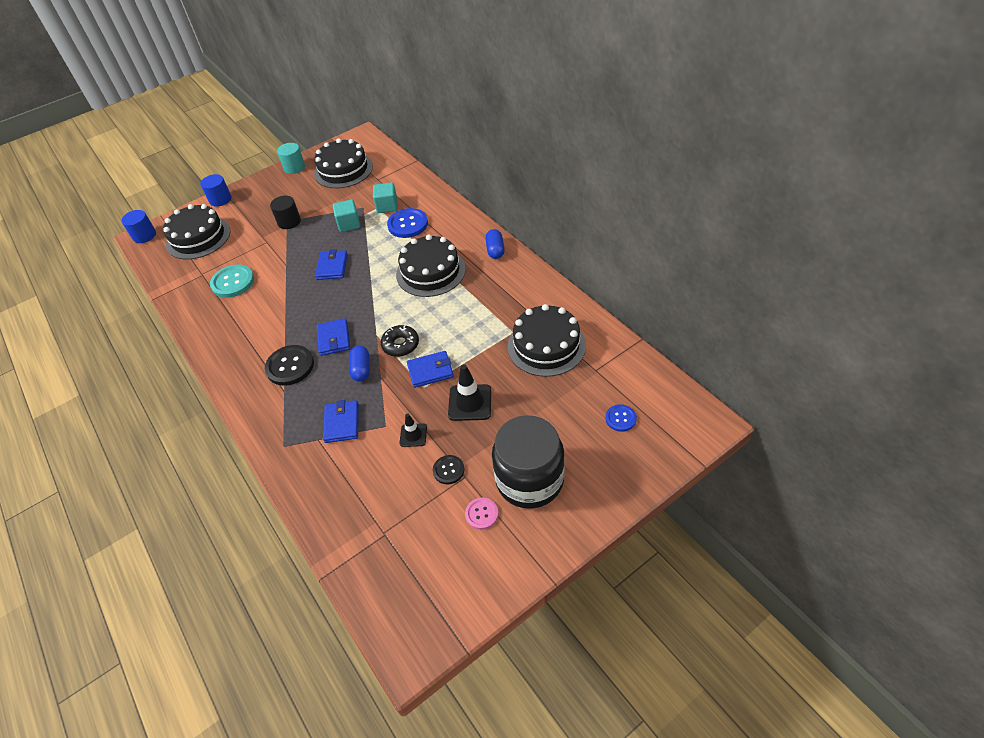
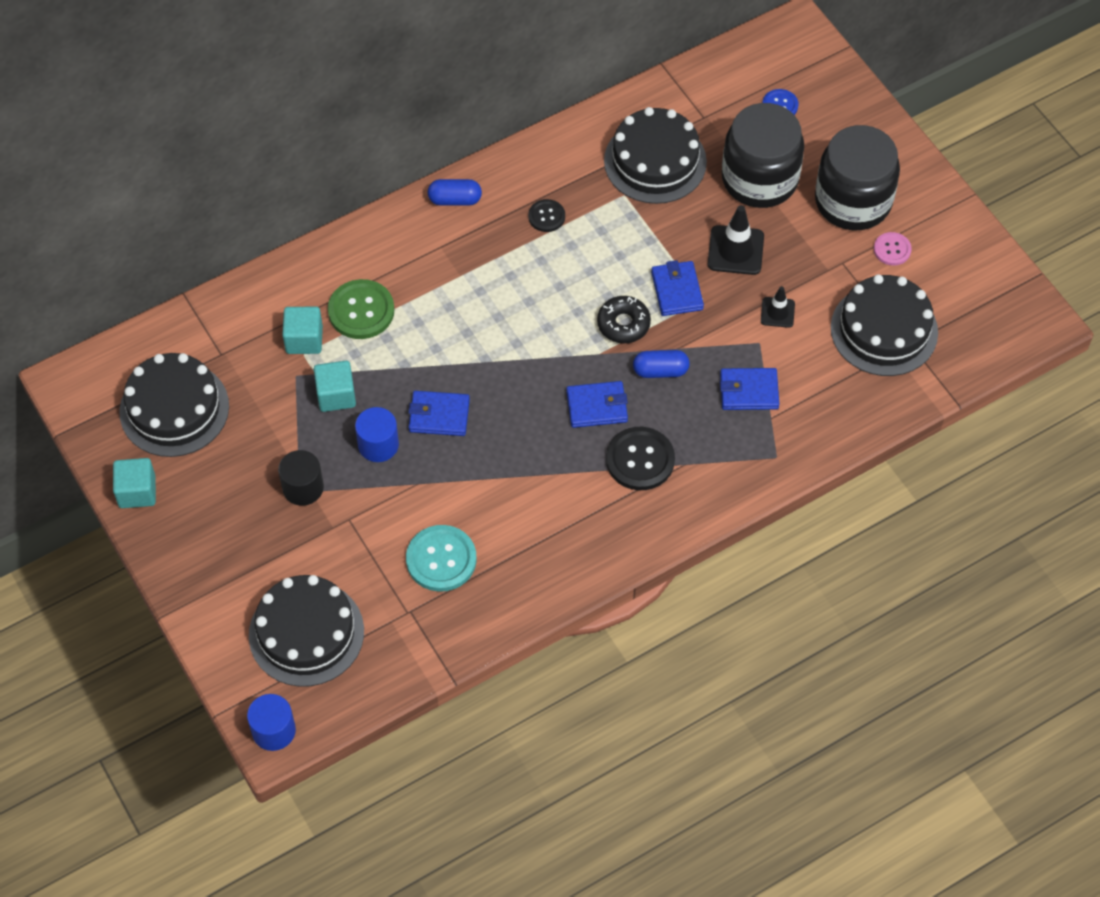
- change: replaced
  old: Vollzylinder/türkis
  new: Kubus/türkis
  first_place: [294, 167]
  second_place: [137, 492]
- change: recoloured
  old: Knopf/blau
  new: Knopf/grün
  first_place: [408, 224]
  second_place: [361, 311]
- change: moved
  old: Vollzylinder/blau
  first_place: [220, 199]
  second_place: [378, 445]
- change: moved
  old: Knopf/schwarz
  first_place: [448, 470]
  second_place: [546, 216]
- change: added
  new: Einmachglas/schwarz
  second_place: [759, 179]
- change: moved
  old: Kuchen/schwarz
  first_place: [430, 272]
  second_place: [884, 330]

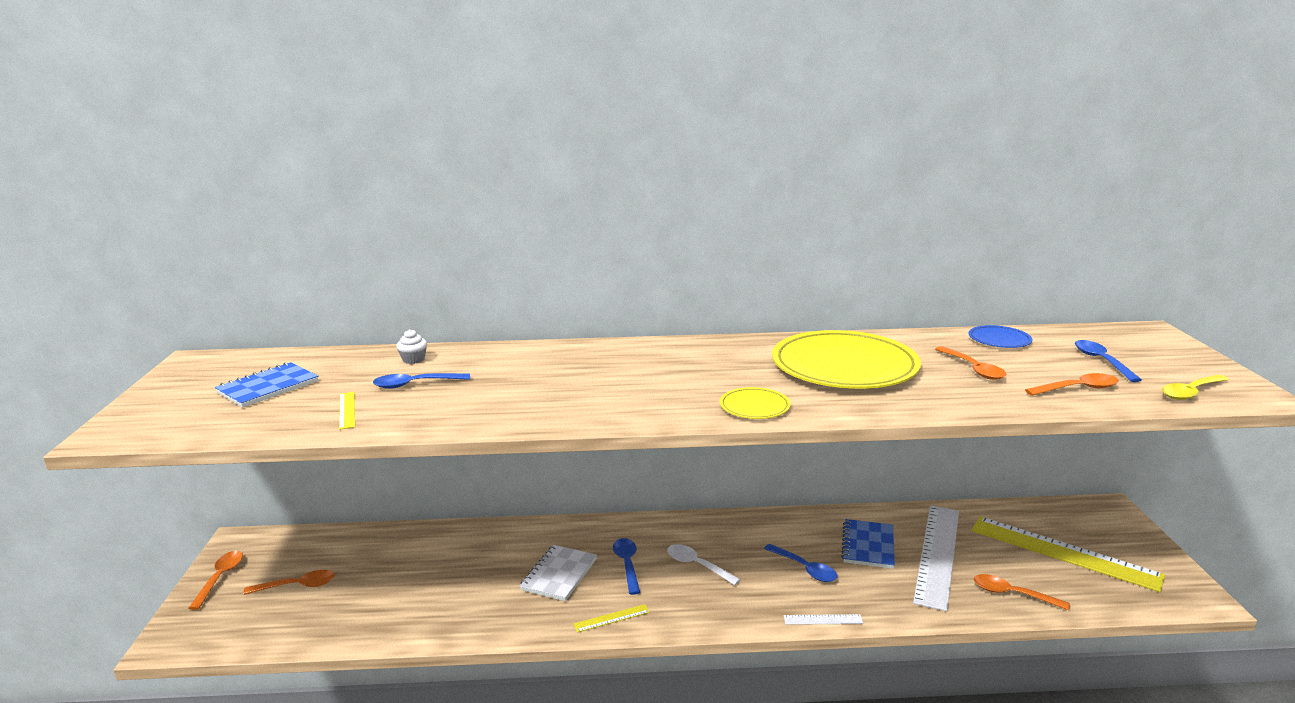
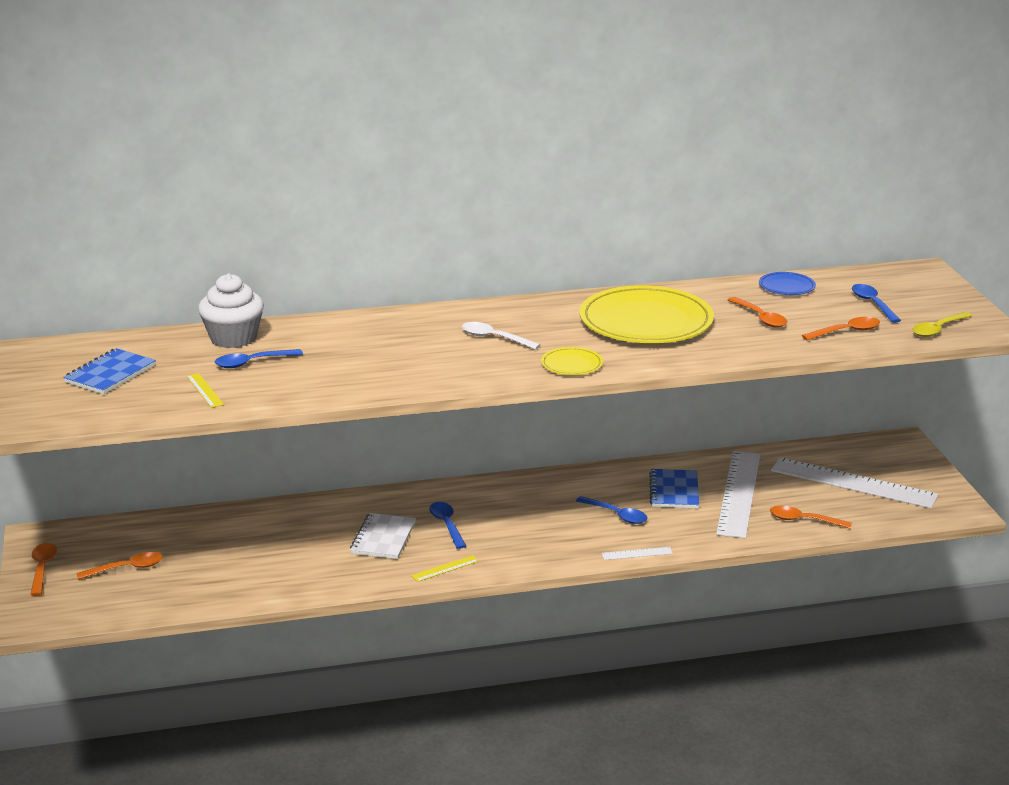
- change: resized
  old: Muffin/weiß
  first_place: [413, 359]
  second_place: [233, 338]
  factor: 2.19
- change: moved
  old: Löffel/weiß
  first_place: [697, 565]
  second_place: [494, 338]
- change: recoloured
  old: Lineal/gelb
  new: Lineal/weiß
  first_place: [1063, 553]
  second_place: [853, 483]

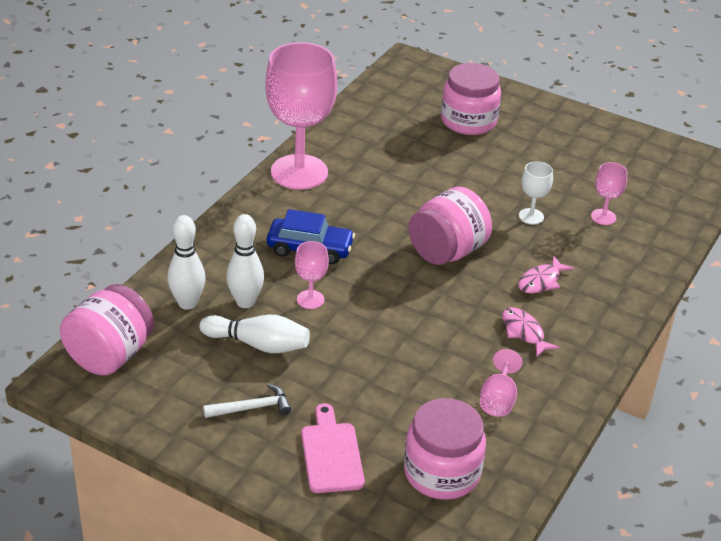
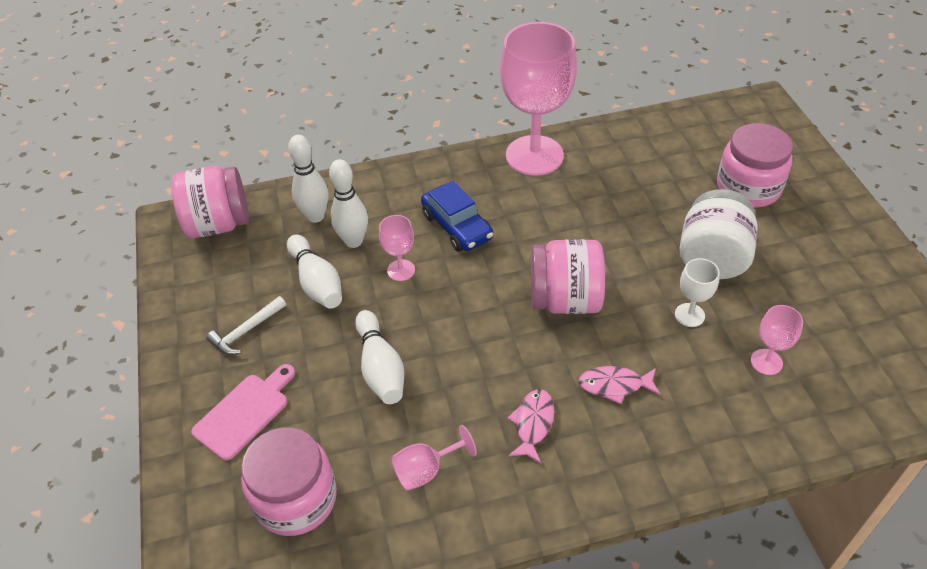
- change: turned
  old: Hammer/weiß
  first_place: [252, 408]
  second_place: [246, 331]
  degrees: 105
- change: added
  new: Bowlingkegel/weiß
  second_place: [380, 368]
- change: added
  new: Einmachglas/weiß
  second_place: [712, 258]

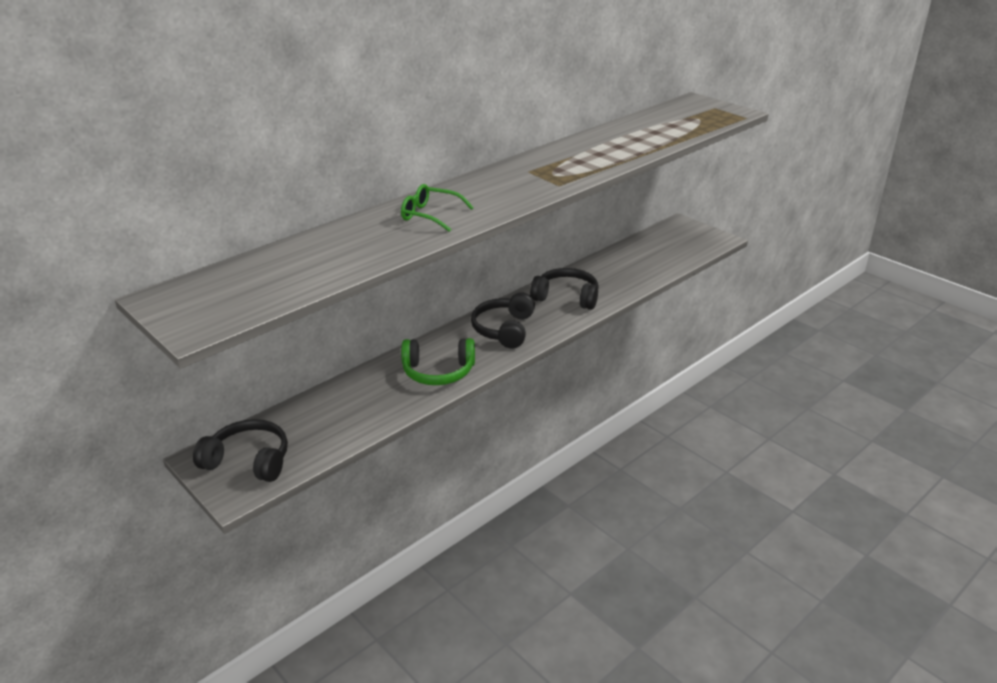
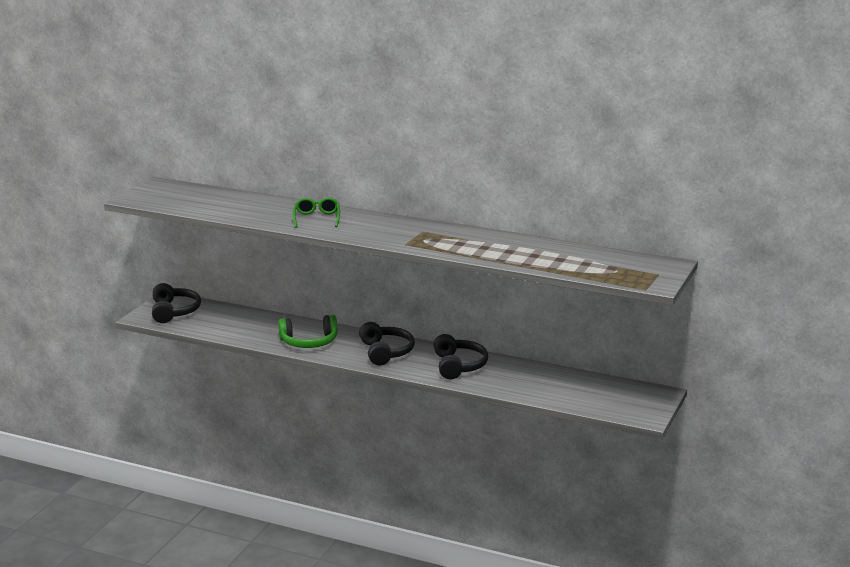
- change: turned
  old: Kopfhörer/grün
  first_place: [438, 372]
  second_place: [309, 342]
  degrees: -75
- change: turned
  old: Kopfhörer/schwarz
  first_place: [504, 329]
  second_place: [385, 352]
  degrees: 90

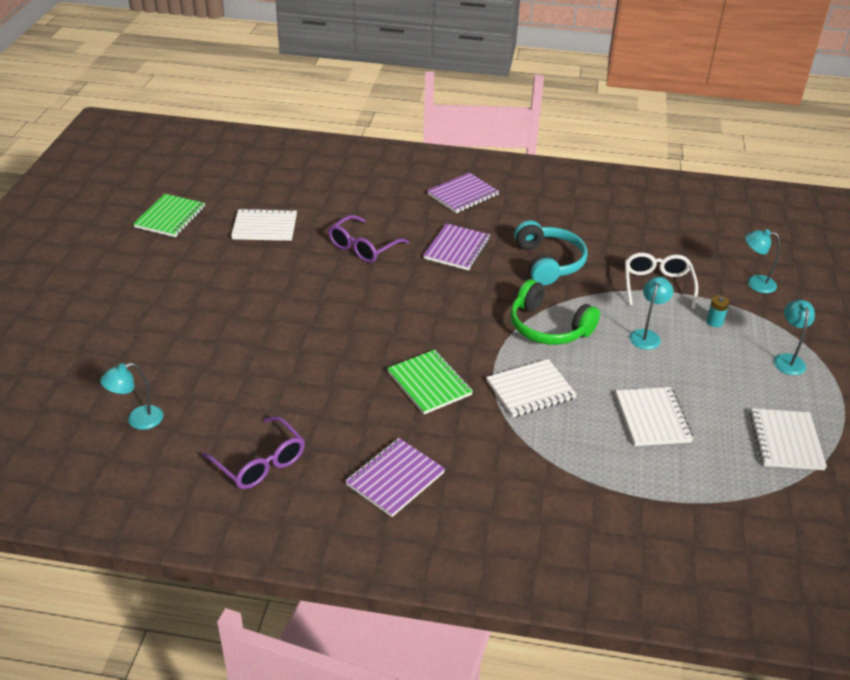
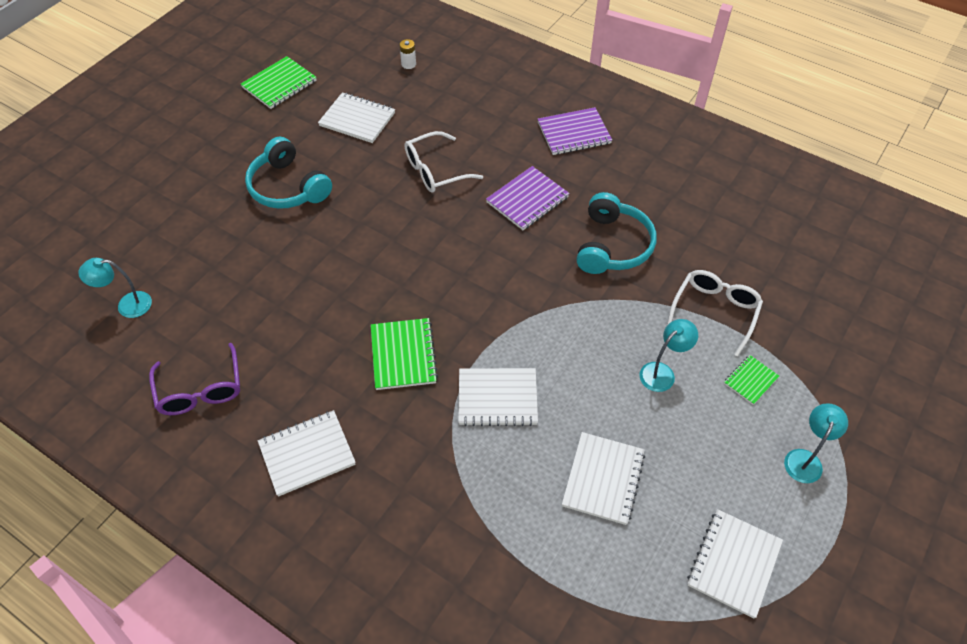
- change: added
  new: Kopfhörer/türkis
  second_place: [288, 187]
- change: recoloured
  old: Notizbuch/lila
  new: Notizbuch/weiß
  first_place: [395, 479]
  second_place: [307, 454]
- change: added
  new: Batterie/weiß
  second_place: [408, 64]
- change: recoloured
  old: Brille/lila
  new: Brille/weiß
  first_place: [363, 247]
  second_place: [435, 171]
- change: replaced
  old: Batterie/türkis
  new: Notizbuch/grün
  first_place: [714, 322]
  second_place: [750, 380]
- change: removed
  old: Kopfhörer/grün
  first_place: [548, 327]
- change: removed
  old: Lampe/türkis
  first_place: [755, 283]

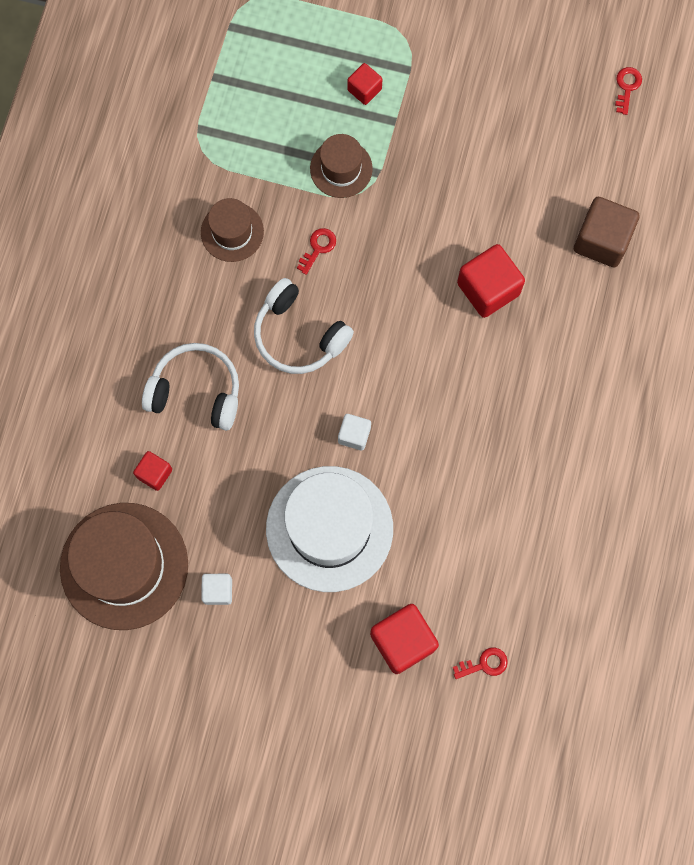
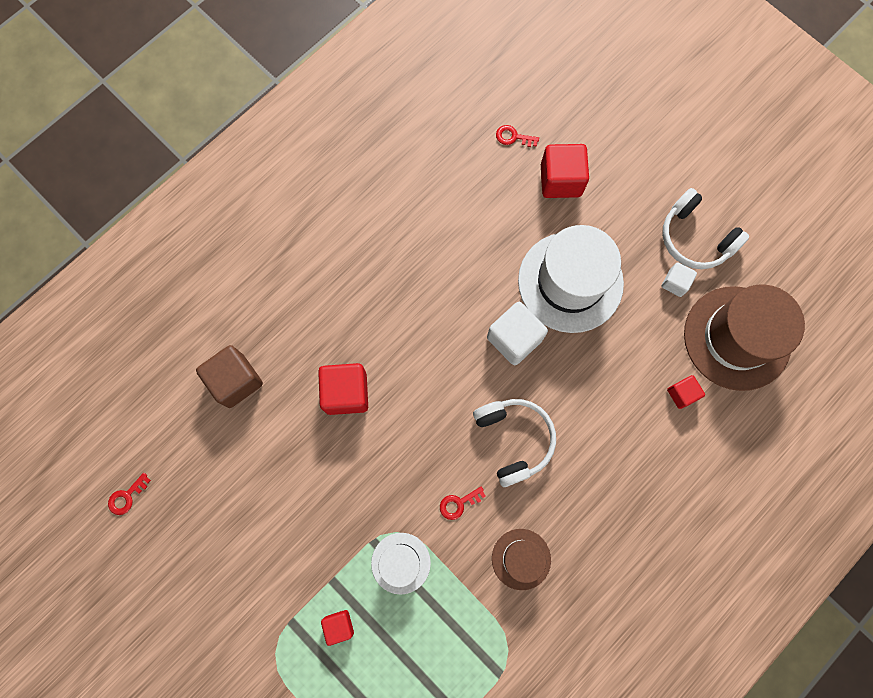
- change: recoloured
  old: Hut/braun
  new: Hut/weiß
  first_place: [341, 168]
  second_place: [401, 563]
- change: resized
  old: Kubus/weiß
  first_place: [354, 435]
  second_place: [514, 339]
  factor: 1.79
- change: moved
  old: Kopfhörer/weiß
  first_place: [196, 391]
  second_place: [695, 238]

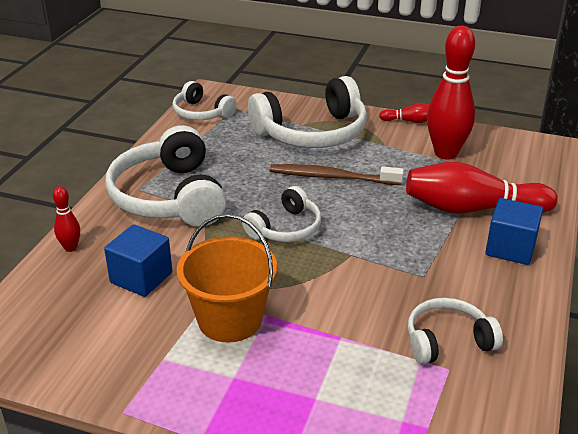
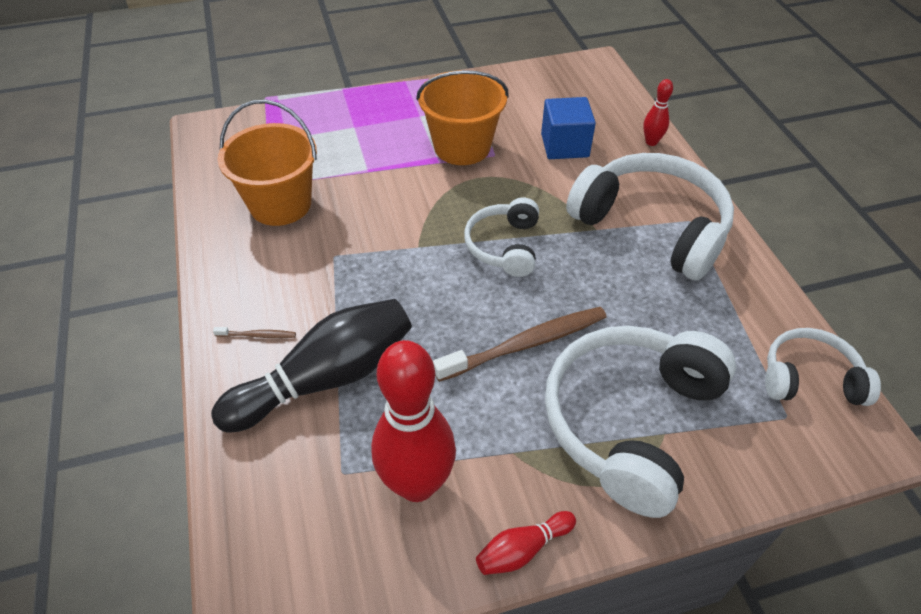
- change: recoloured
  old: Bowlingkegel/rot
  new: Bowlingkegel/schwarz
  first_place: [472, 209]
  second_place: [326, 378]
- change: replaced
  old: Kubus/blau
  new: Zahnbürste/braun
  first_place: [510, 248]
  second_place: [257, 335]
- change: replaced
  old: Kopfhörer/weiß
  new: Eimer/orange
  first_place: [447, 341]
  second_place: [280, 204]

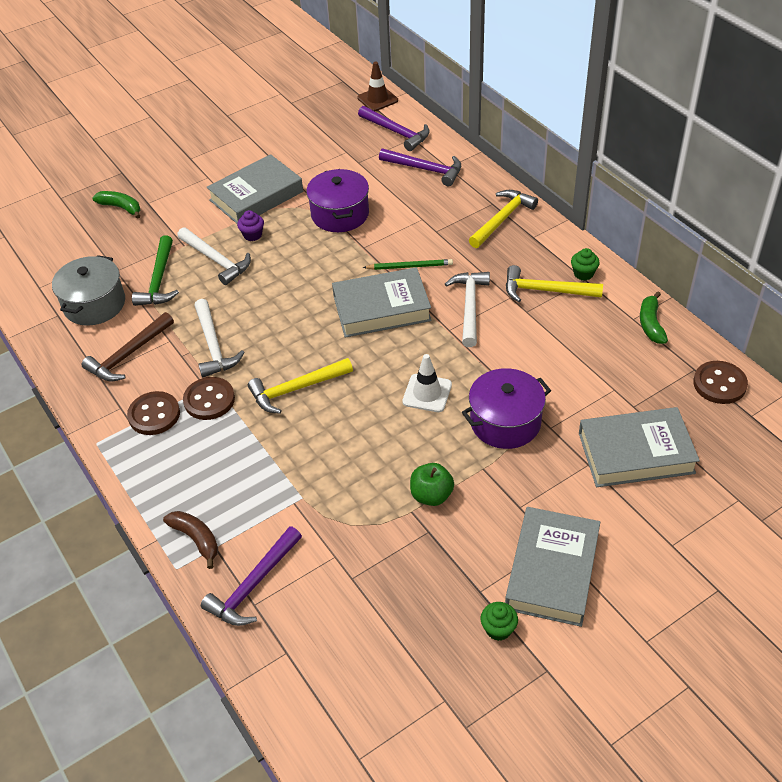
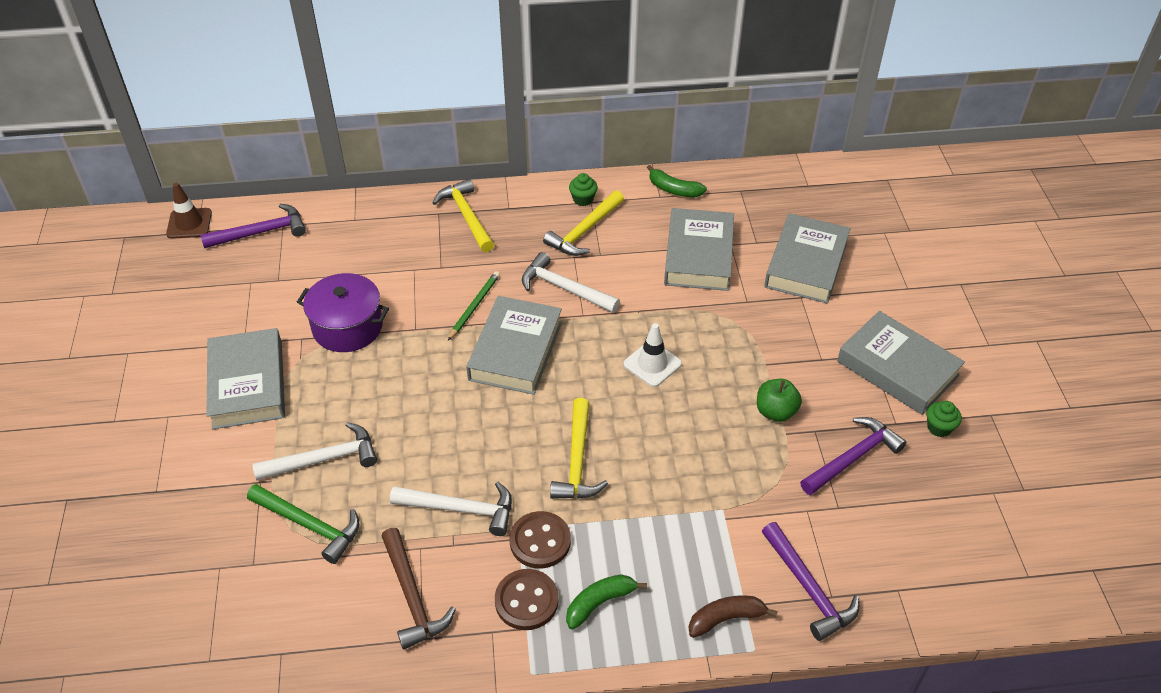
- change: moved
  old: Banane/grün
  first_place: [121, 207]
  second_place: [600, 603]
- change: added
  new: Buch/grau
  second_place: [698, 255]
- change: moved
  old: Hammer/lila
  first_place: [425, 169]
  second_place: [853, 458]
- change: removed
  old: Kochtopf/grau
  first_place: [94, 304]
- change: removed
  old: Muffin/lila
  first_place: [252, 235]
- change: removed
  old: Kochtopf/lila
  first_place: [505, 422]
- change: removed
  old: Knopf/braun
  first_place: [719, 384]

